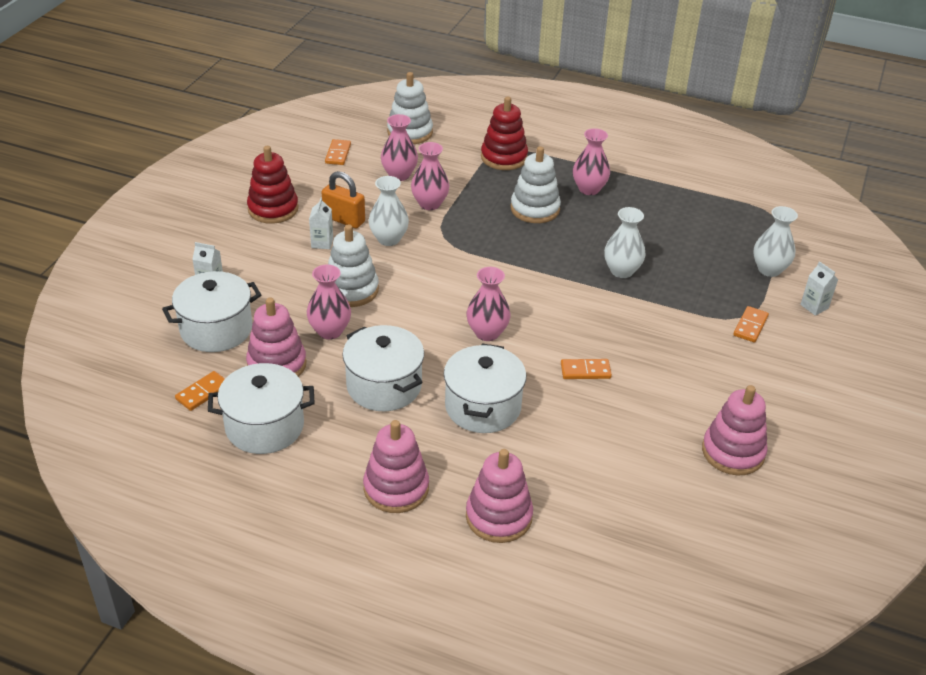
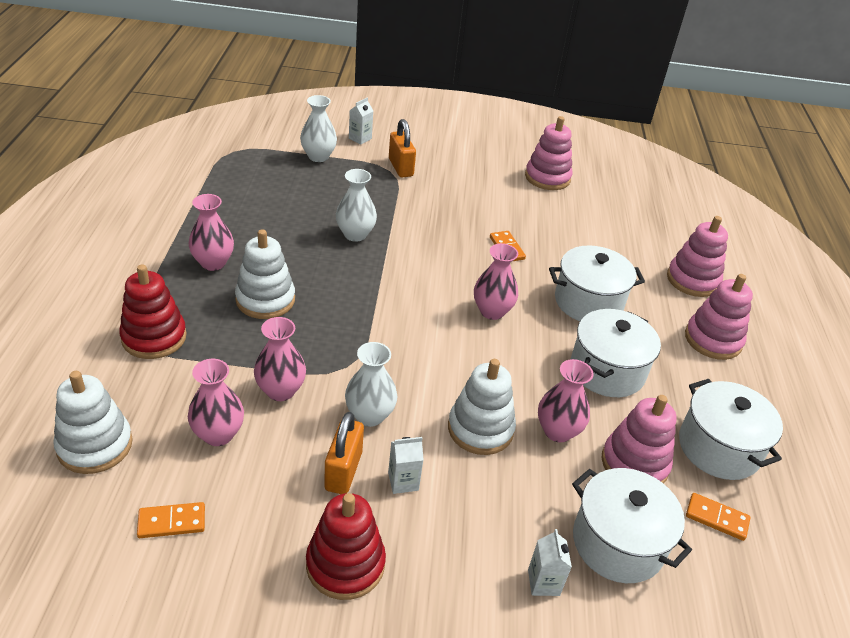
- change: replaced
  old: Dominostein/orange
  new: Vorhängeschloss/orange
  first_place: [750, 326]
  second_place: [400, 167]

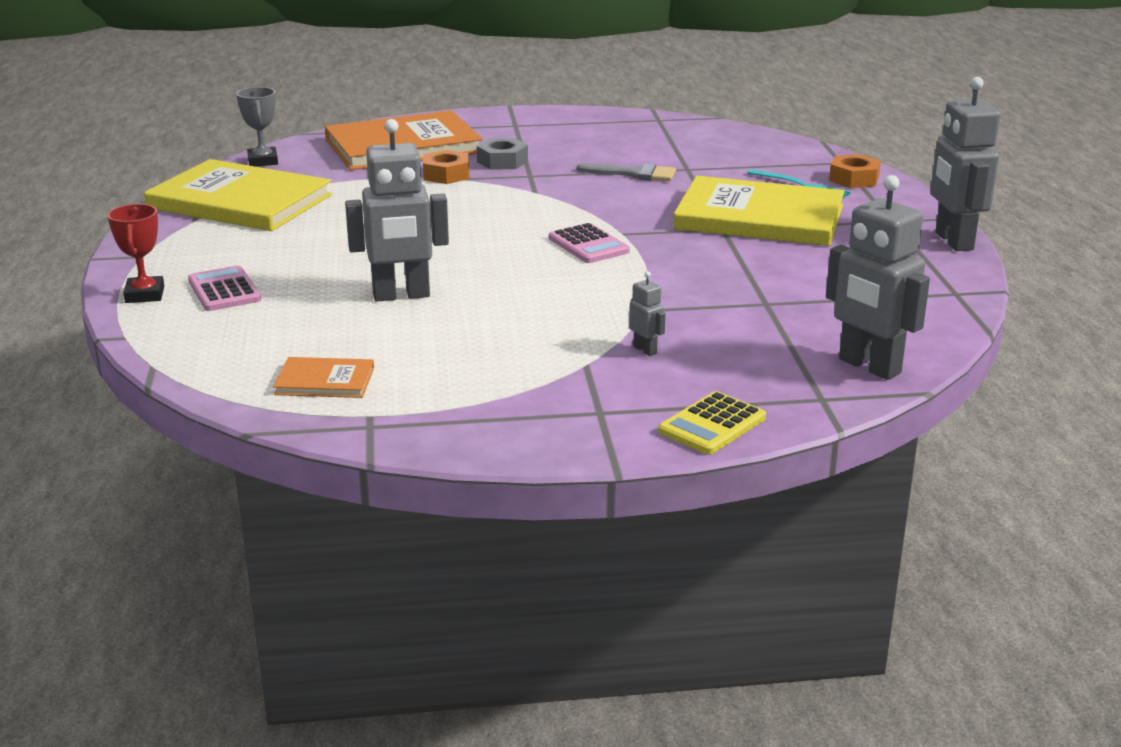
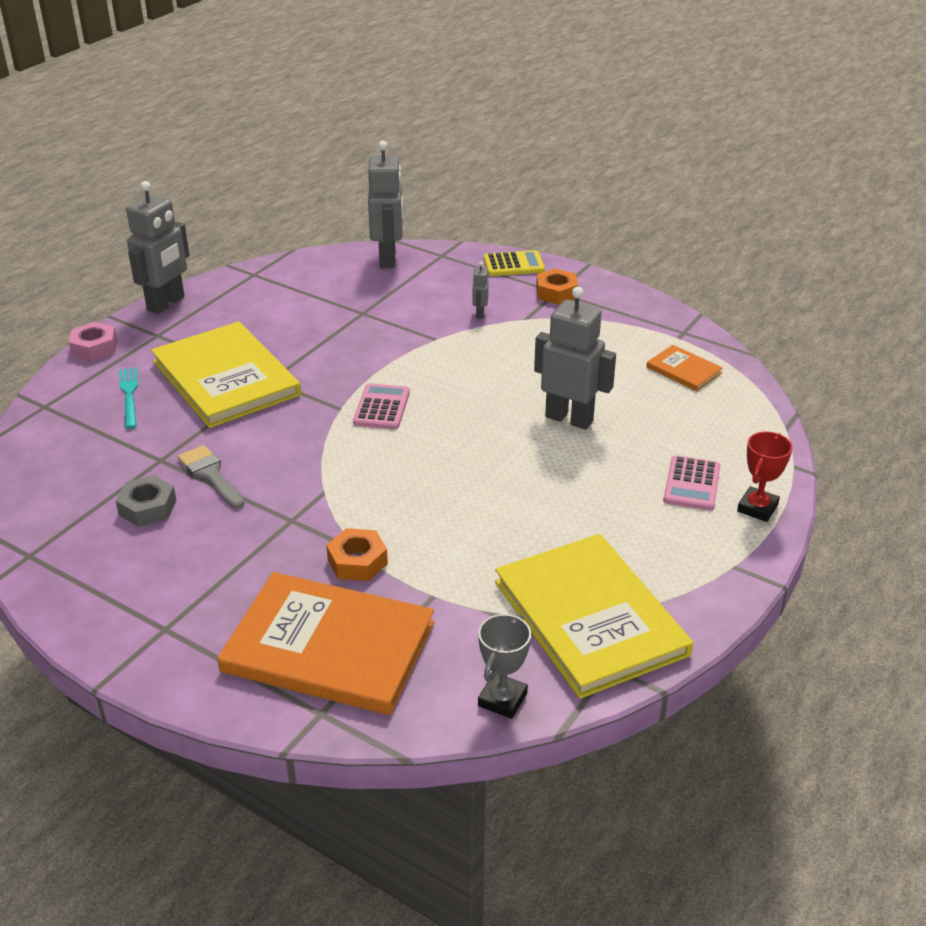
- change: added
  new: Sechskantmutter/rosa
  second_place: [94, 348]
- change: moved
  old: Sechskantmutter/grau
  first_place: [502, 161]
  second_place: [147, 508]
- change: moved
  old: Sechskantmutter/orange
  first_place: [854, 179]
  second_place: [556, 292]

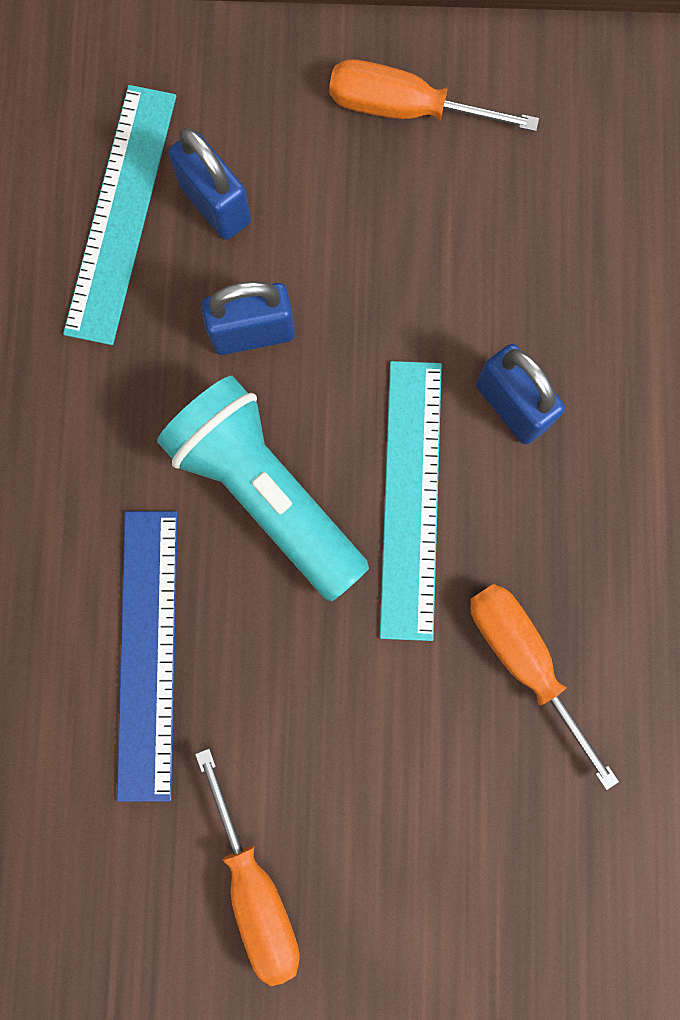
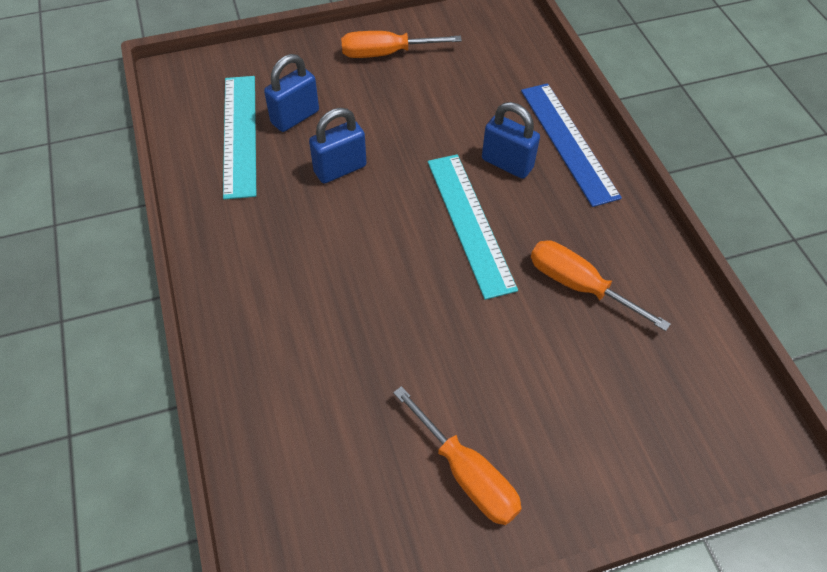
- change: turned
  old: Vorhängeschloss/blau
  first_place: [215, 204]
  second_place: [295, 117]
  degrees: -75
- change: moved
  old: Lineal/blau
  first_place: [148, 653]
  second_place: [568, 142]
- change: removed
  old: Taschenlampe/türkis
  first_place: [266, 493]

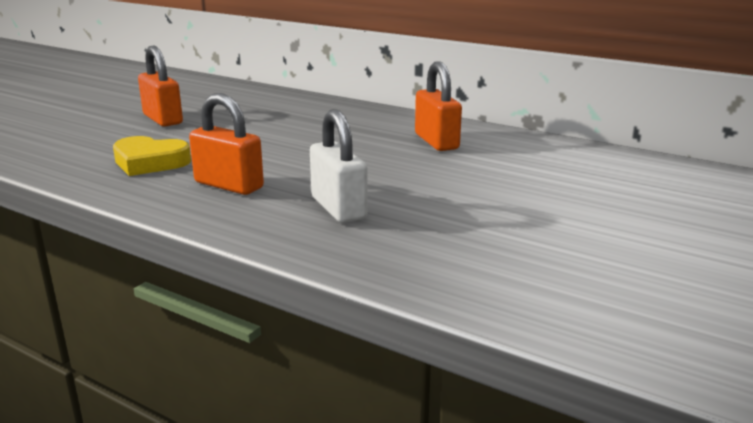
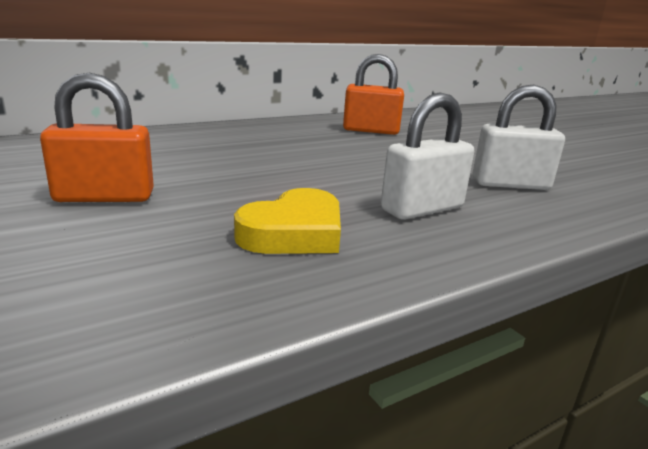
- change: recoloured
  old: Vorhängeschloss/orange
  new: Vorhängeschloss/weiß
  first_place: [229, 185]
  second_place: [422, 209]

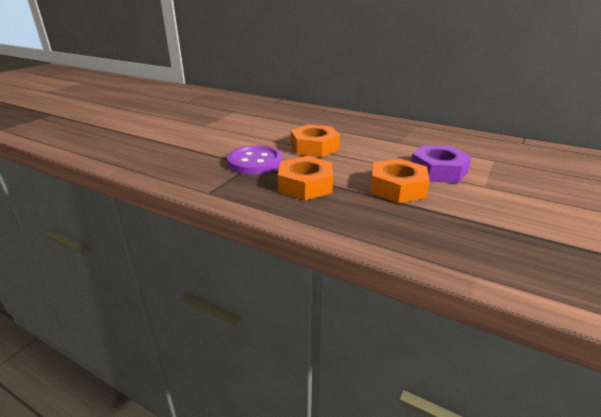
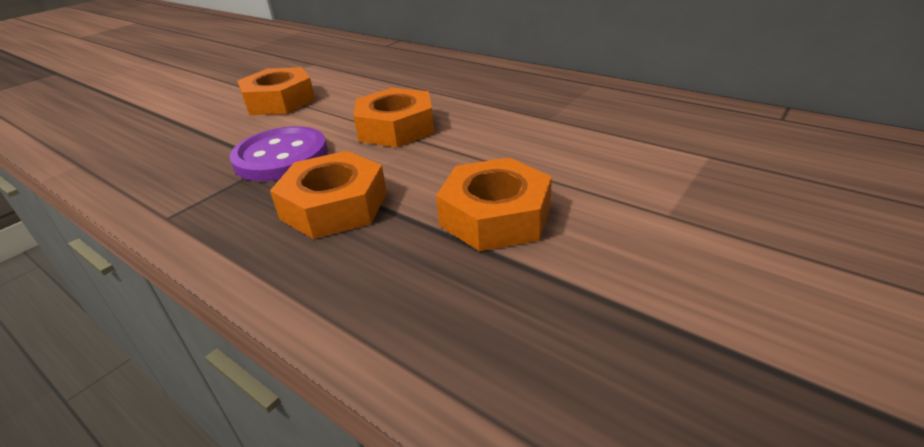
- change: added
  new: Sechskantmutter/orange
  second_place: [279, 101]
- change: removed
  old: Sechskantmutter/lila
  first_place: [438, 171]

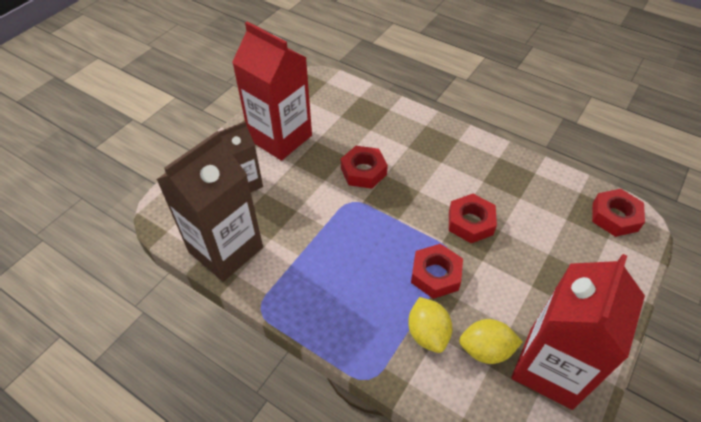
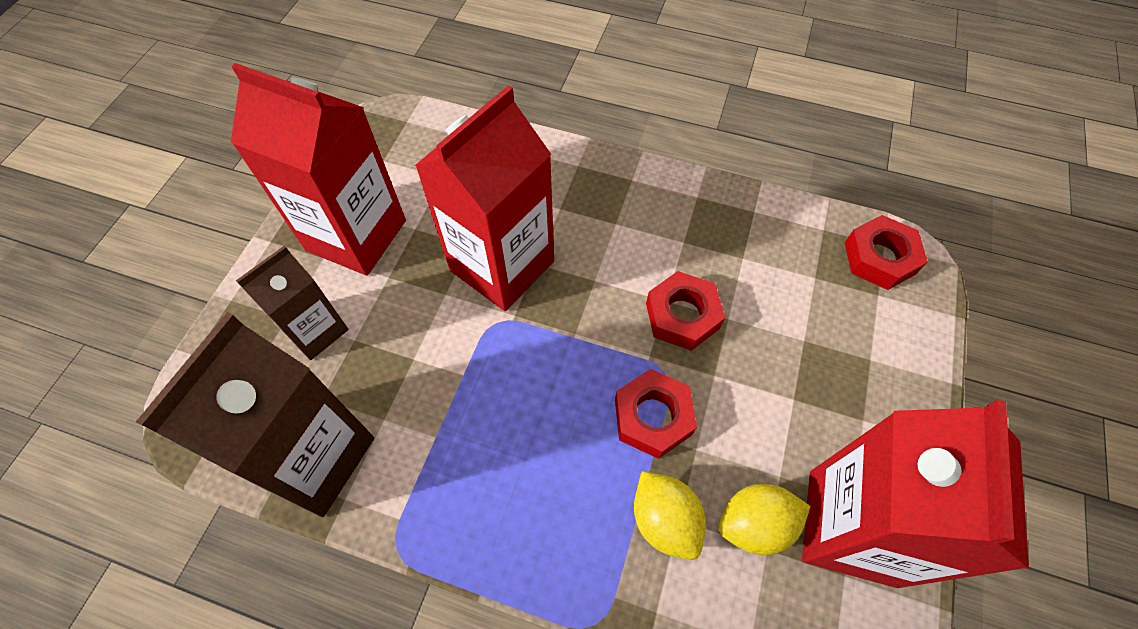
- change: replaced
  old: Sechskantmutter/rot
  new: Getränkekarton/rot
  first_place: [363, 171]
  second_place: [502, 266]

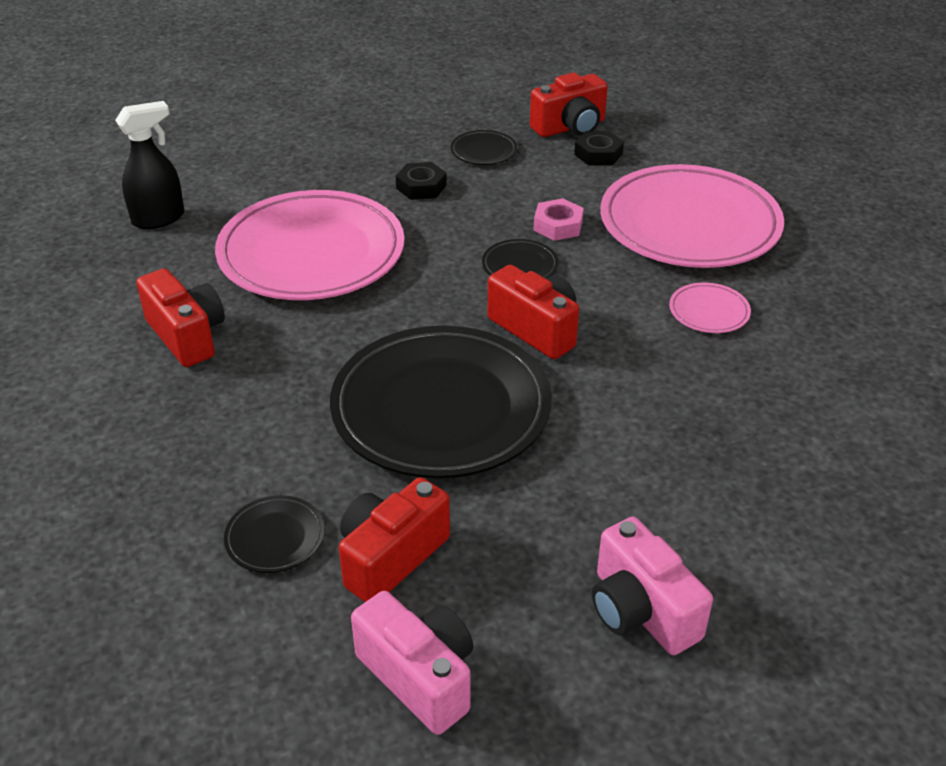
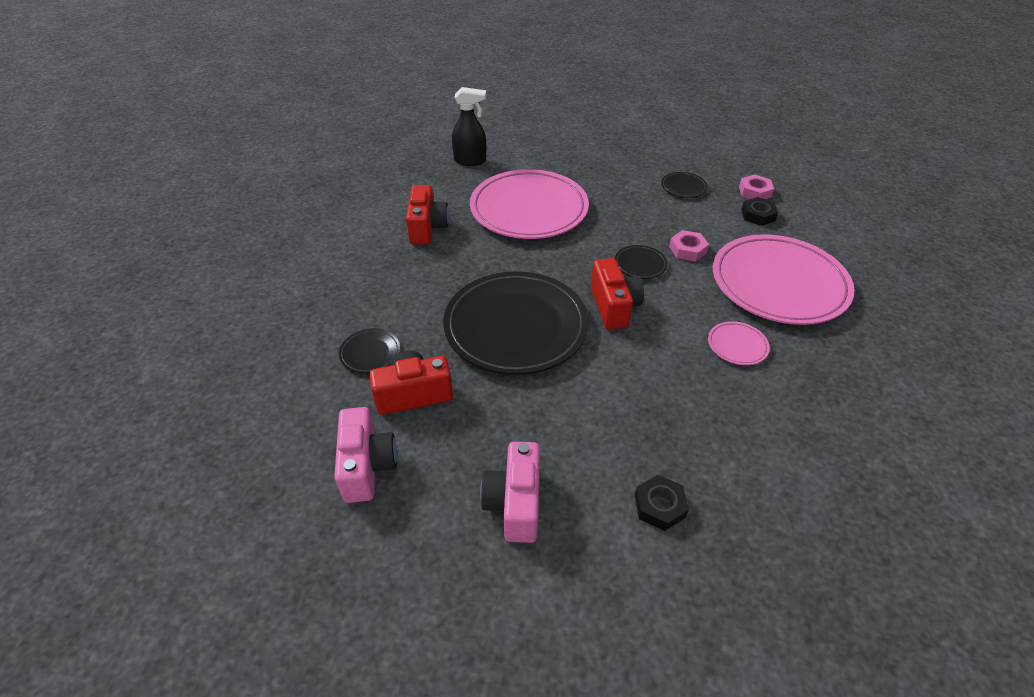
- change: moved
  old: Sechskantmutter/schwarz
  first_place: [421, 187]
  second_place: [659, 506]
- change: replaced
  old: Kamera/rot
  new: Sechskantmutter/rosa
  first_place: [570, 127]
  second_place: [755, 192]

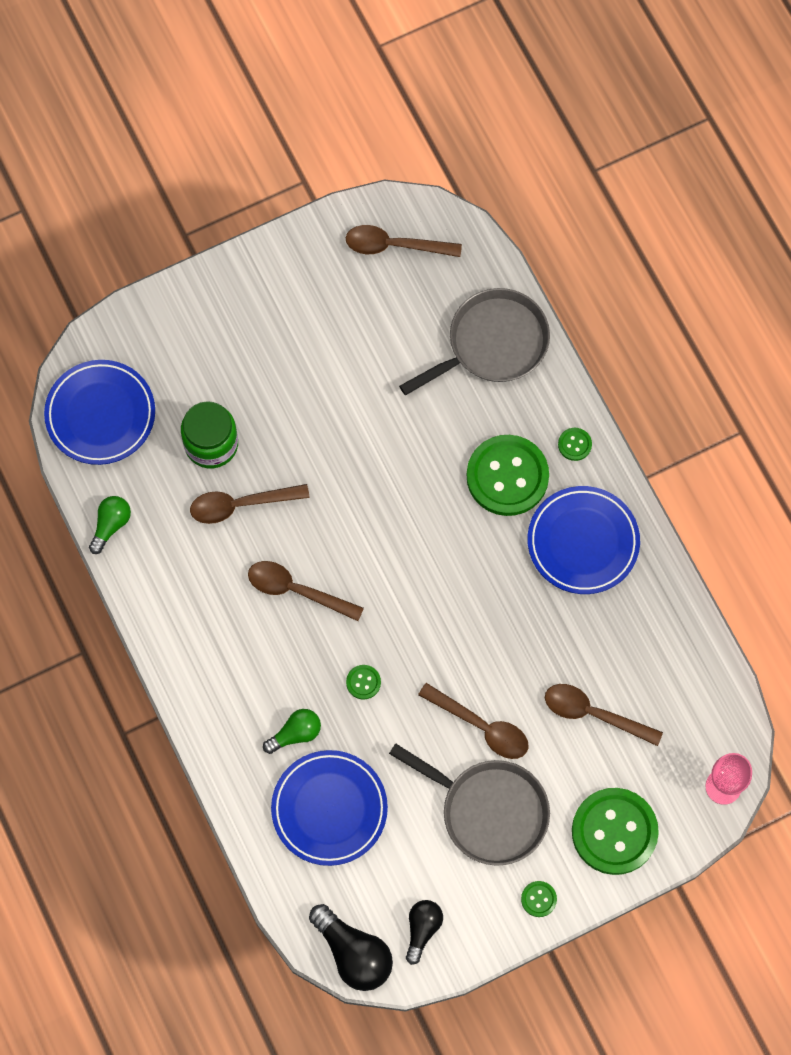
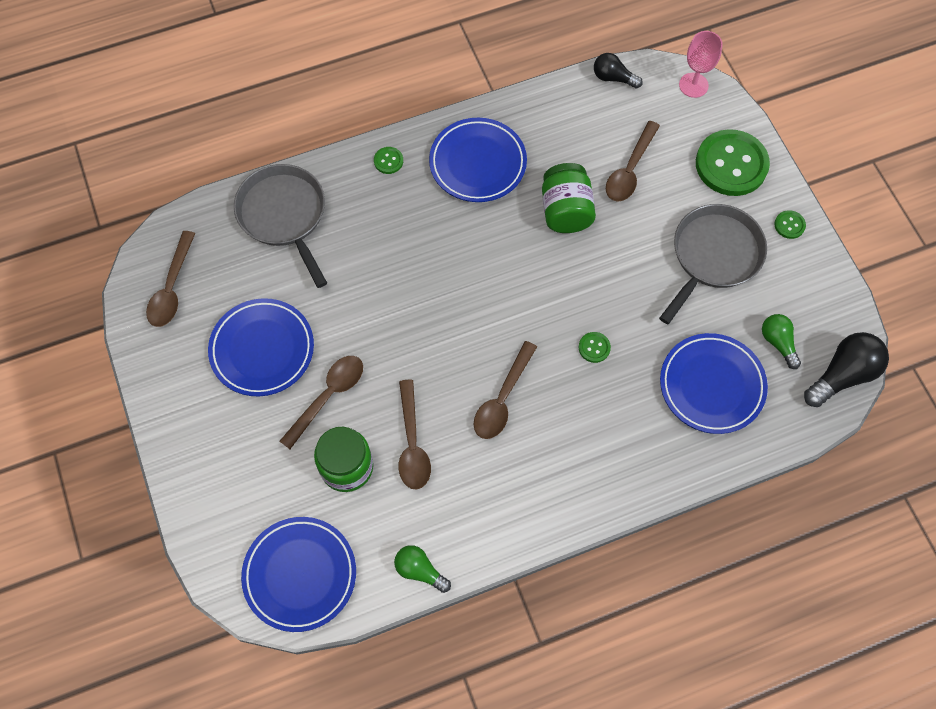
- change: added
  new: Teller/blau
  second_place: [262, 349]
- change: moved
  old: Löffel/braun
  first_place: [481, 726]
  second_place: [328, 396]
- change: added
  new: Einmachglas/grün
  second_place: [565, 211]
- change: moved
  old: Glühbirne/schwarz
  first_place: [422, 929]
  second_place: [613, 78]
- change: moved
  old: Glühbirne/grün
  first_place: [295, 734]
  second_place: [778, 343]
- change: removed
  old: Knopf/grün
  first_place: [507, 476]

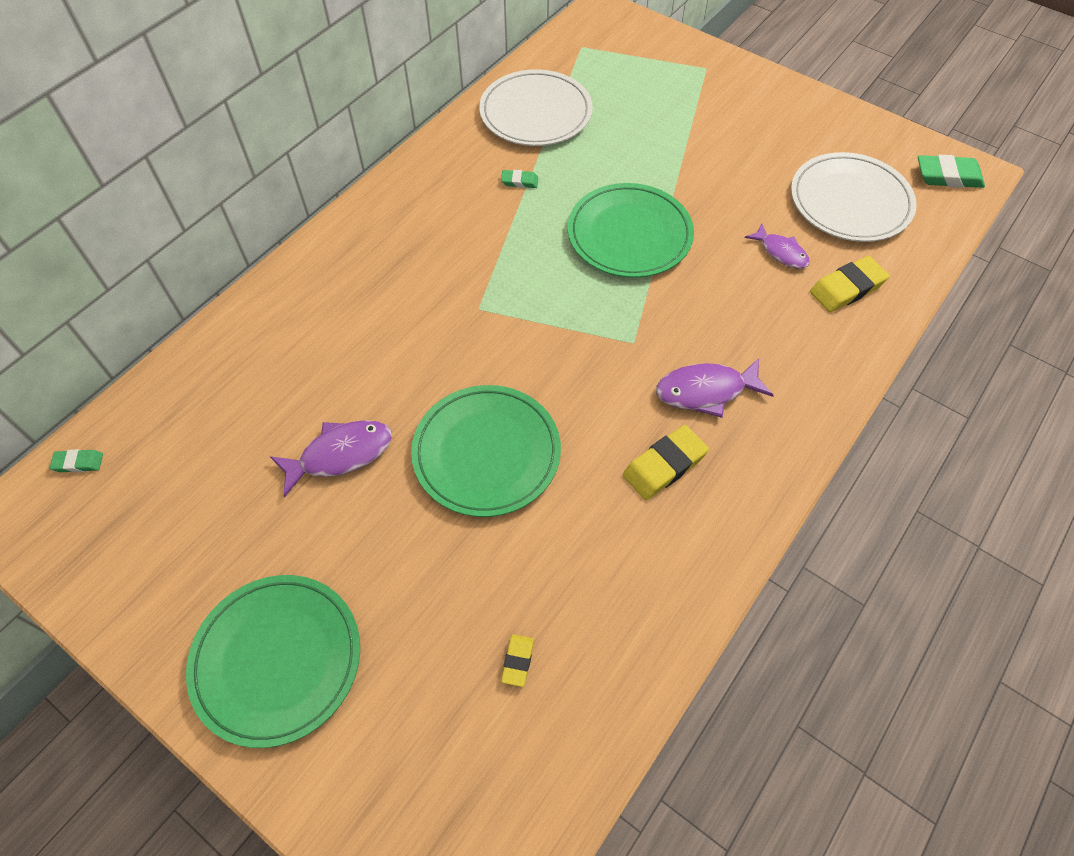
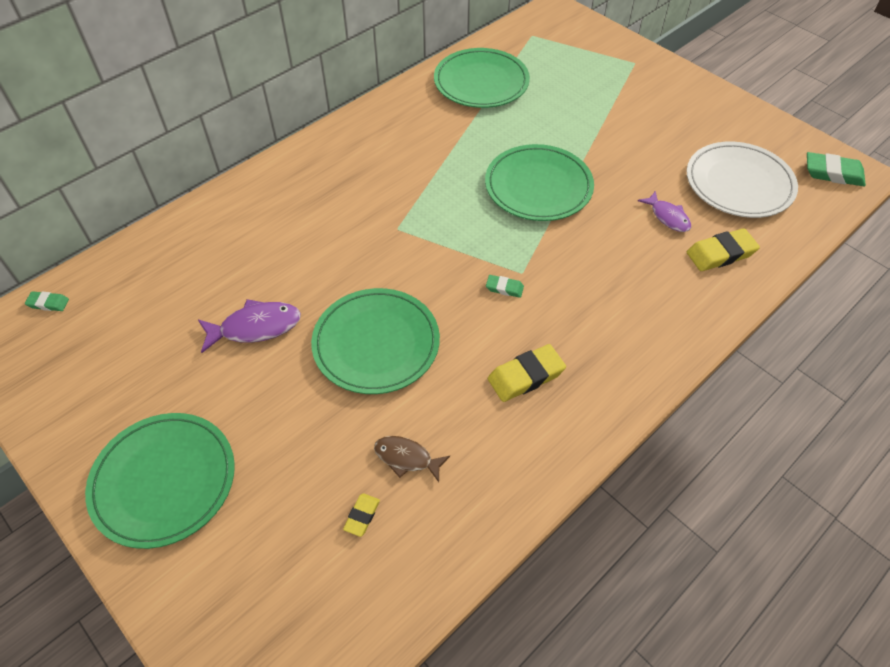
- change: added
  new: Fisch/braun
  second_place: [406, 458]
- change: recoloured
  old: Teller/weiß
  new: Teller/grün
  first_place: [535, 113]
  second_place: [481, 82]
- change: moved
  old: Radiergummi/grün
  first_place: [519, 181]
  second_place: [504, 288]
- change: removed
  old: Fisch/lila
  first_place: [706, 391]

